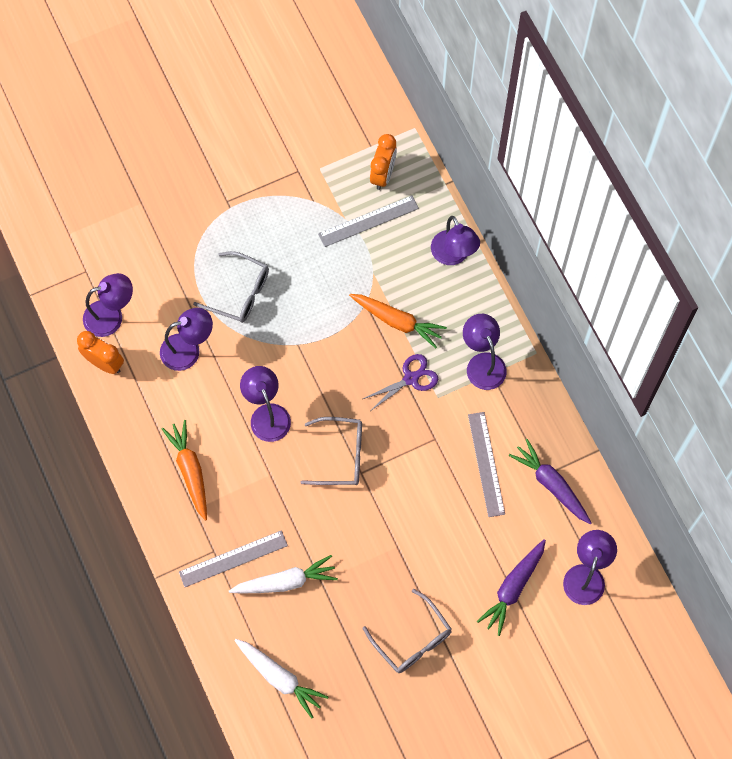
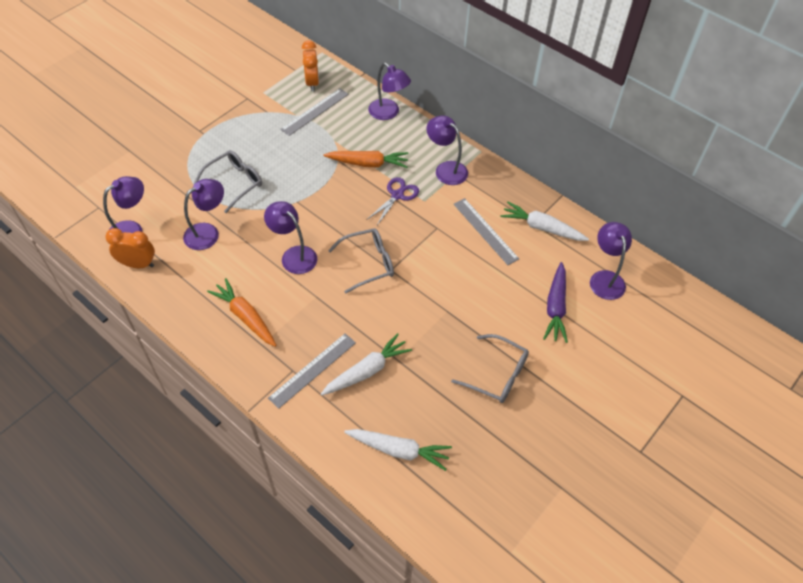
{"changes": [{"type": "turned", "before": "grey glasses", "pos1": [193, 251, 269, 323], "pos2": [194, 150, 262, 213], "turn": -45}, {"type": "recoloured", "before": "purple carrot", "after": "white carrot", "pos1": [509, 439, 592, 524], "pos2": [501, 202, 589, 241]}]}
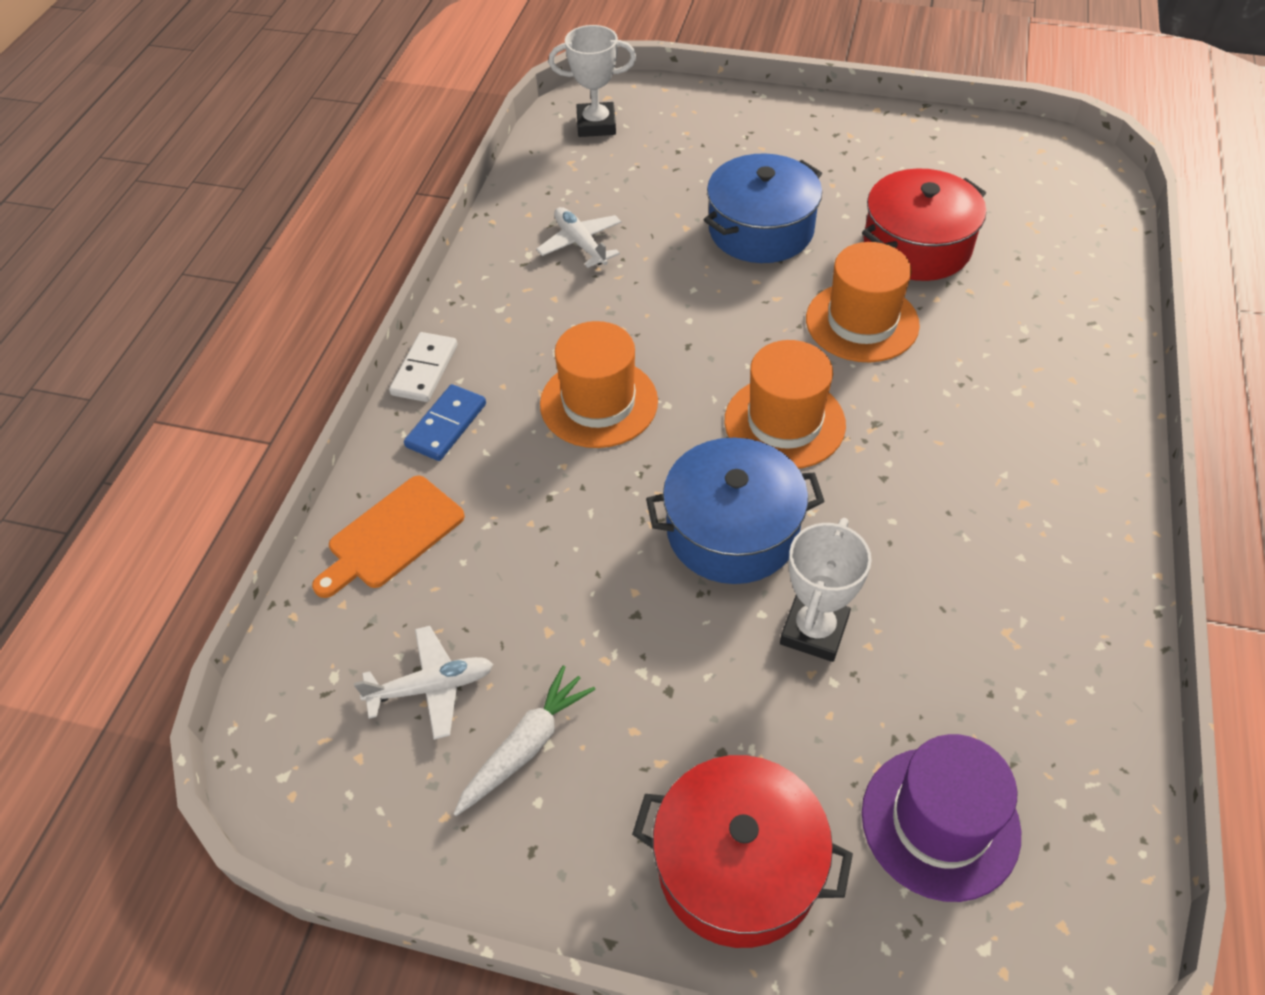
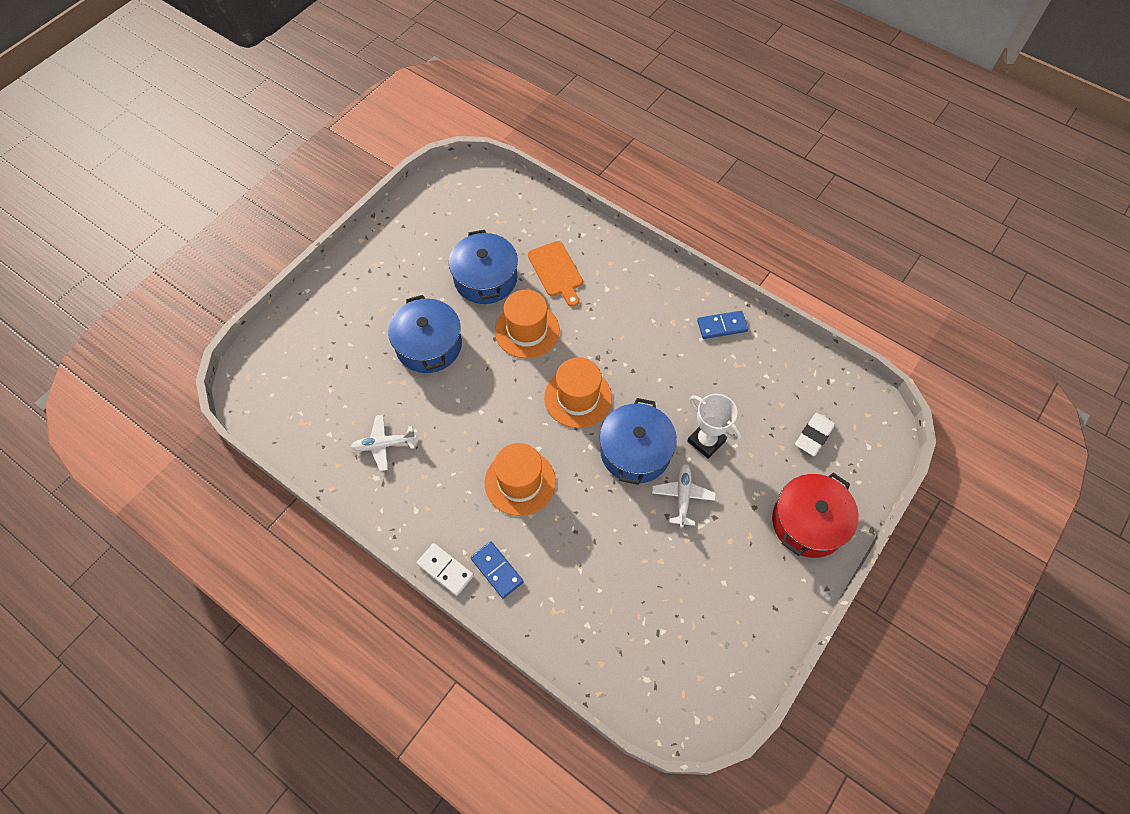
{"changes": [{"type": "recoloured", "before": "red pot", "after": "blue pot", "pos1": [862, 168, 986, 281], "pos2": [449, 230, 518, 304]}, {"type": "moved", "before": "orange cutting board", "pos1": [312, 476, 465, 598], "pos2": [528, 241, 583, 307]}, {"type": "moved", "before": "white plane", "pos1": [354, 626, 493, 740], "pos2": [652, 464, 716, 527]}, {"type": "added", "after": "blue domino", "pos2": [697, 311, 748, 339]}, {"type": "replaced", "before": "purple hat", "after": "white eraser", "pos1": [862, 734, 1021, 902], "pos2": [795, 413, 835, 456]}, {"type": "removed", "before": "white carrot", "pos1": [454, 665, 595, 816]}, {"type": "removed", "before": "white trophy", "pos1": [549, 25, 636, 137]}]}
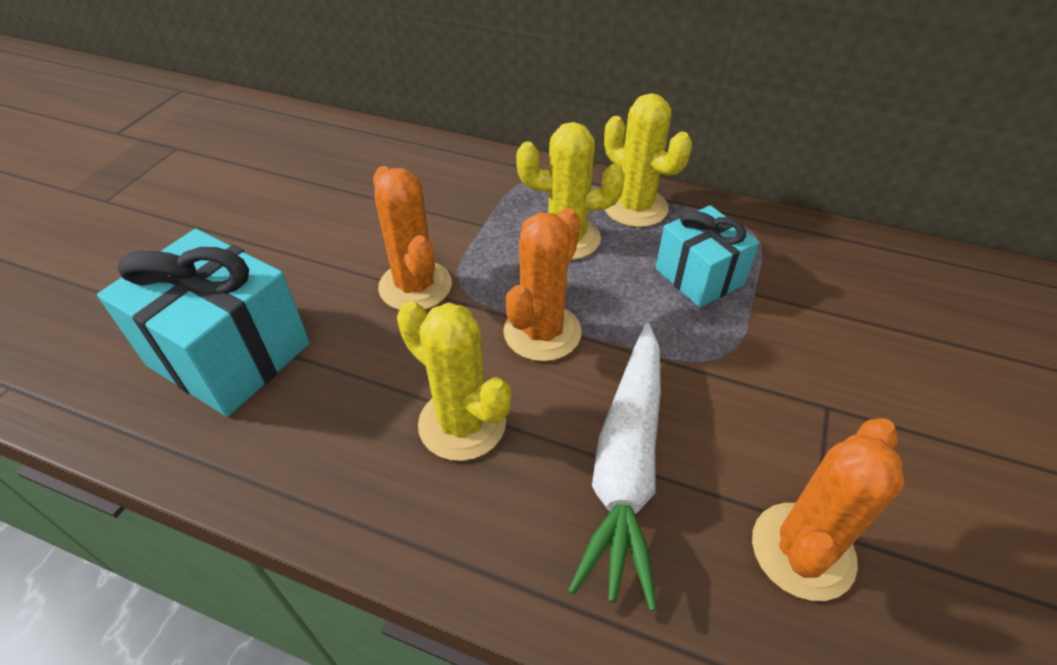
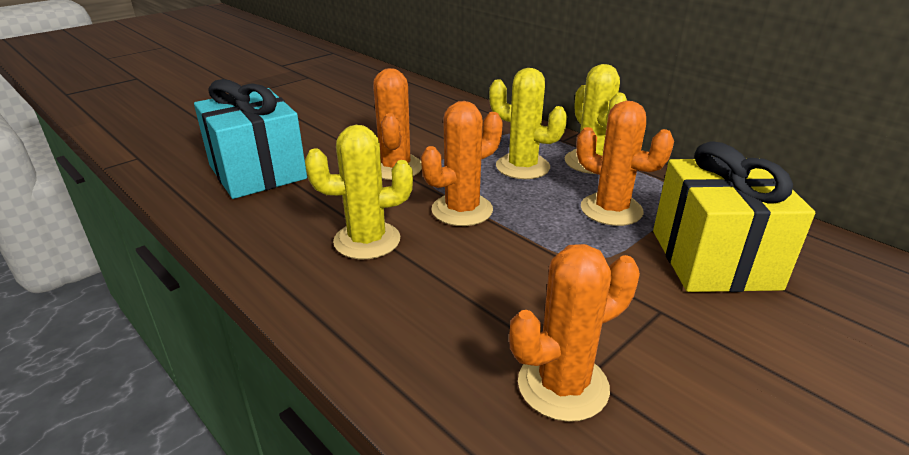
{"changes": [{"type": "turned", "before": "yellow cactus", "pos1": [397, 301, 511, 461], "pos2": [305, 125, 413, 259], "turn": -75}, {"type": "replaced", "before": "turquoise gift", "after": "orange cactus", "pos1": [656, 205, 759, 308], "pos2": [576, 101, 674, 226]}, {"type": "added", "after": "yellow gift", "pos2": [653, 142, 815, 292]}, {"type": "removed", "before": "white carrot", "pos1": [568, 323, 661, 611]}]}
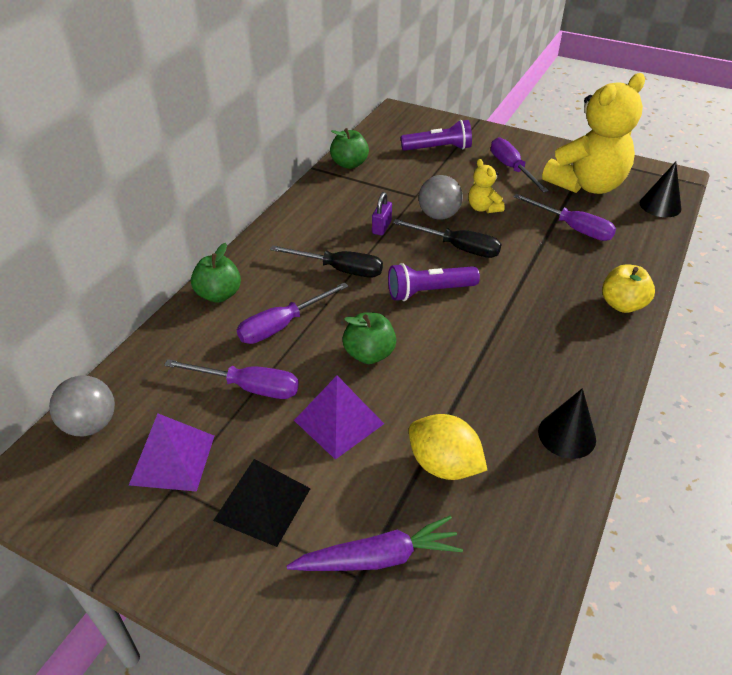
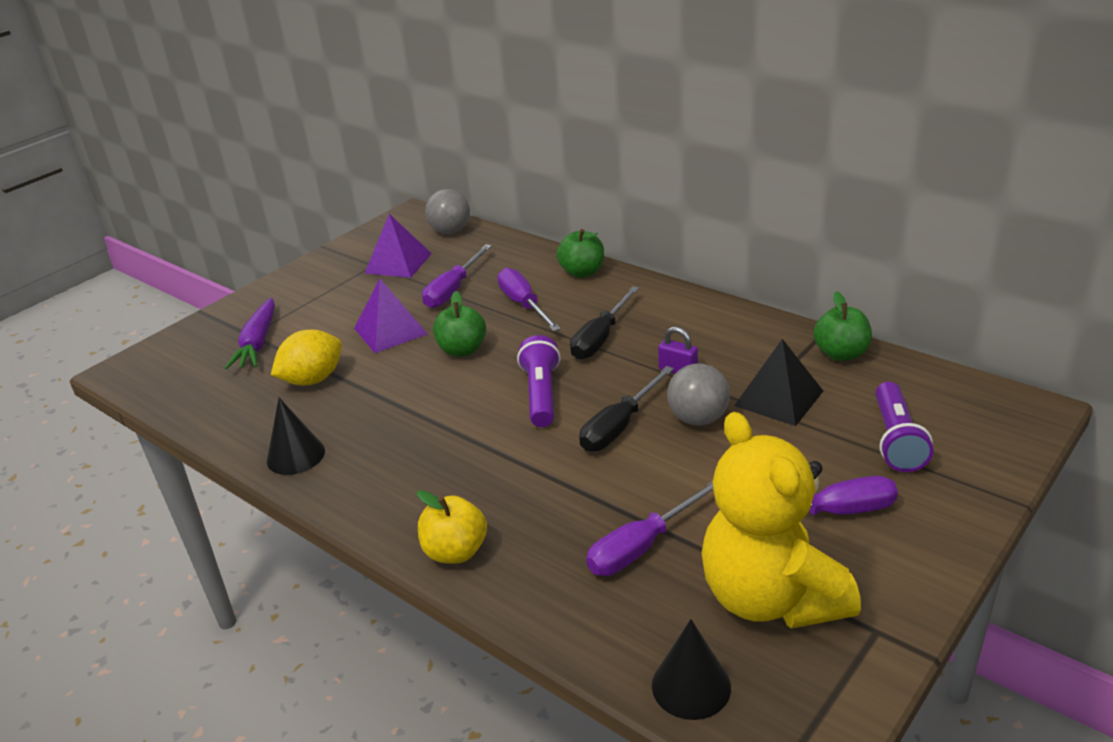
{"changes": [{"type": "moved", "before": "black pyramid", "pos1": [213, 459, 311, 547], "pos2": [734, 339, 823, 426]}, {"type": "removed", "before": "yellow teddy bear", "pos1": [468, 159, 505, 213]}]}
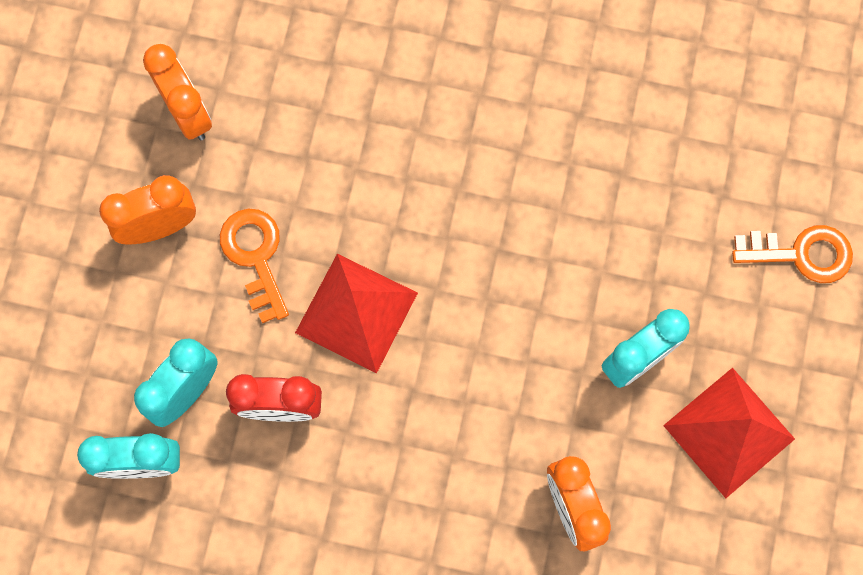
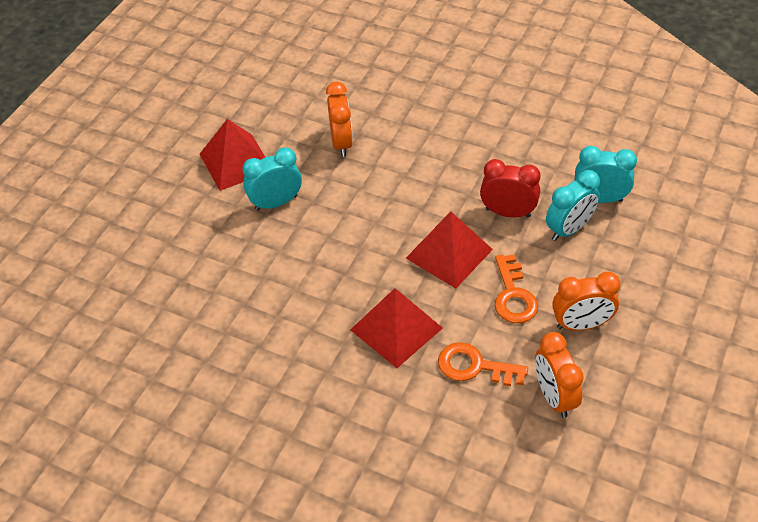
{"changes": [{"type": "added", "after": "red pyramid", "pos2": [350, 288, 443, 368]}, {"type": "moved", "before": "orange key", "pos1": [732, 225, 853, 283], "pos2": [438, 342, 528, 386]}]}
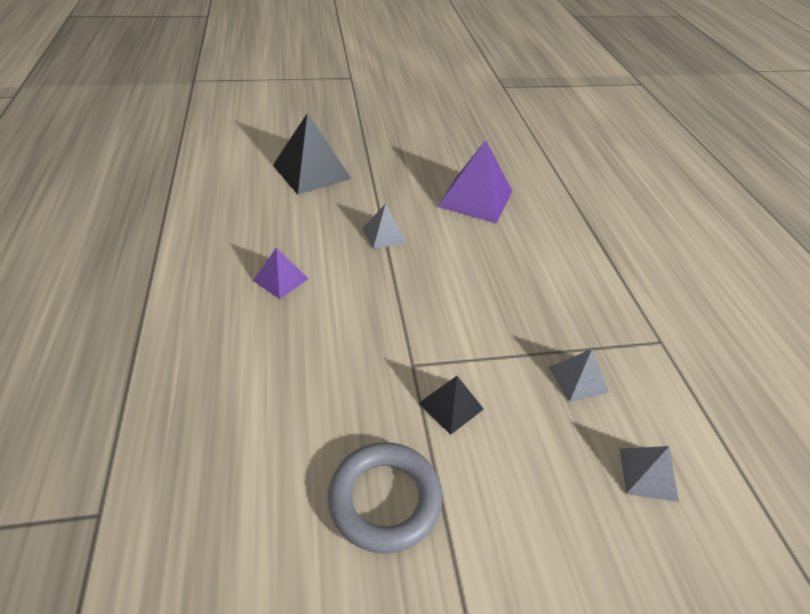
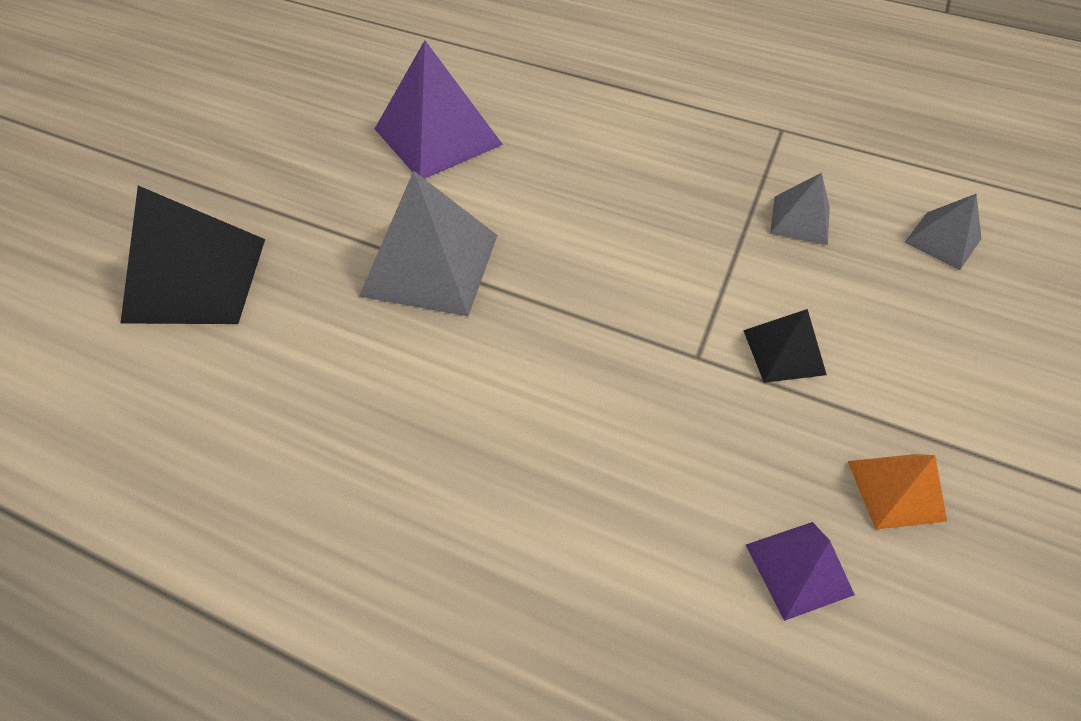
{"changes": [{"type": "resized", "before": "grey pyramid", "pos1": [363, 204, 407, 249], "pos2": [359, 170, 497, 316], "scale": 1.86}, {"type": "moved", "before": "purple pyramid", "pos1": [253, 247, 308, 299], "pos2": [746, 522, 855, 621]}, {"type": "replaced", "before": "grey ring", "after": "orange pyramid", "pos1": [328, 442, 442, 554], "pos2": [848, 454, 947, 530]}]}
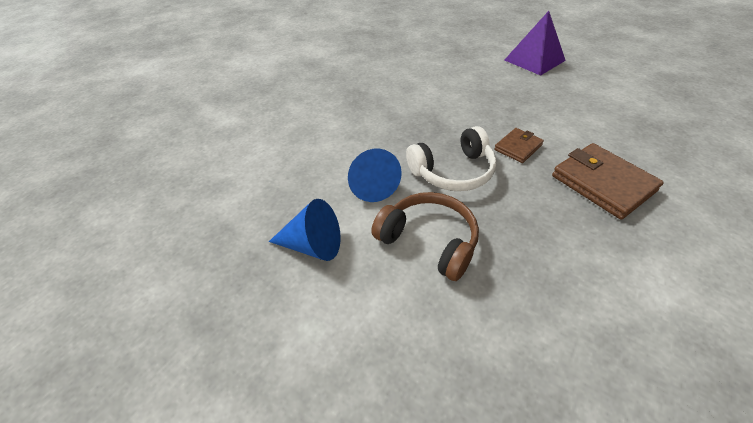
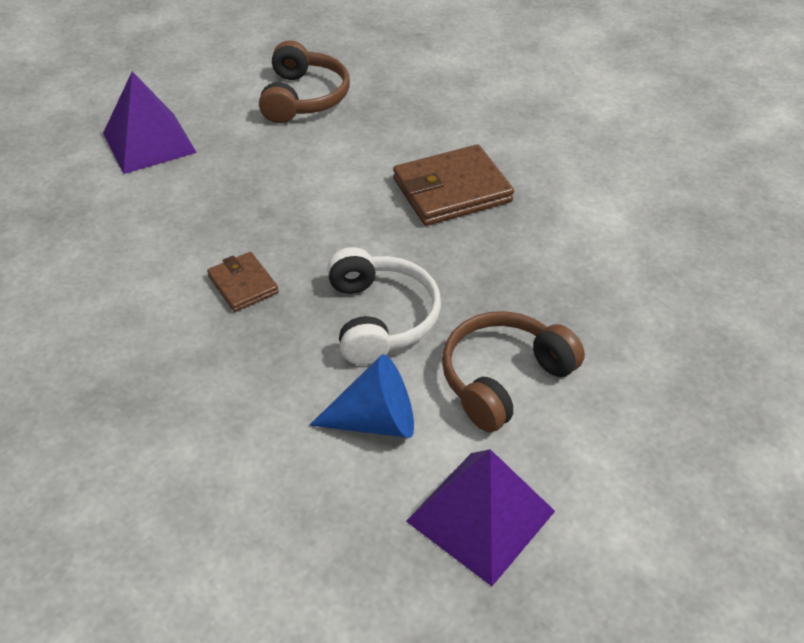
{"changes": [{"type": "moved", "before": "brown wallet", "pos1": [494, 128, 544, 163], "pos2": [207, 252, 279, 312]}, {"type": "added", "after": "brown headphones", "pos2": [259, 40, 350, 123]}, {"type": "replaced", "before": "blue cone", "after": "purple pyramid", "pos1": [269, 199, 341, 261], "pos2": [406, 449, 555, 586]}]}
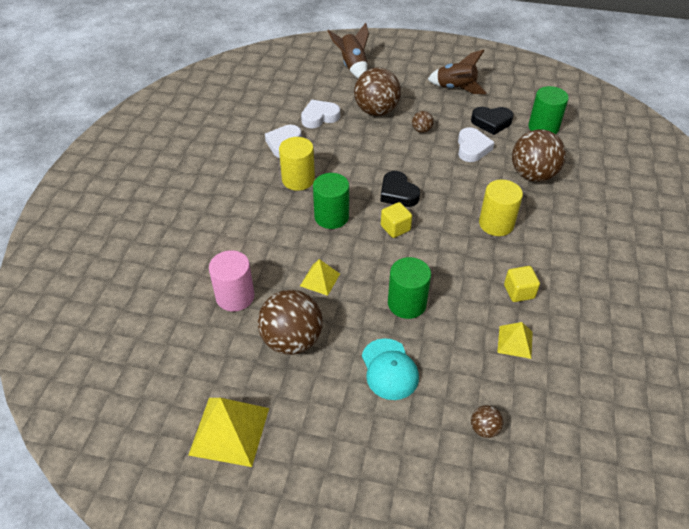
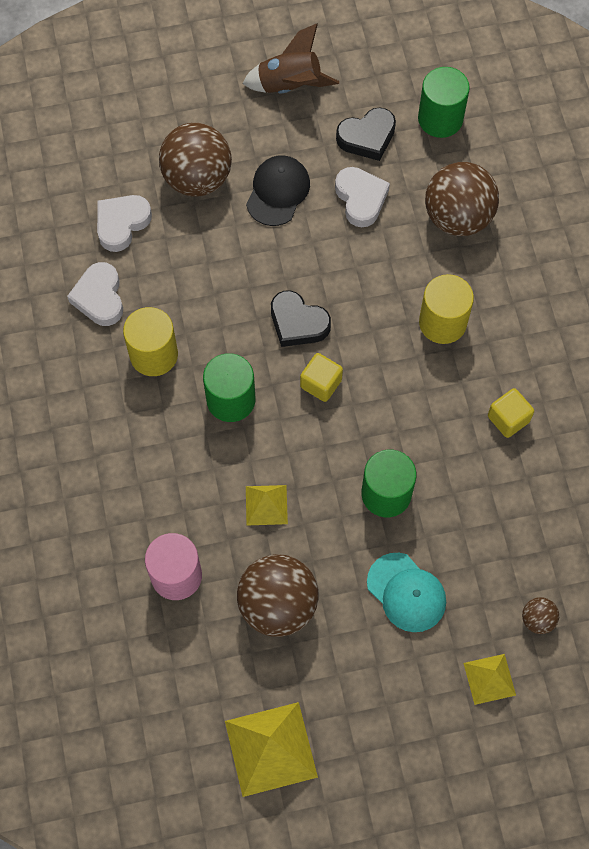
{"changes": [{"type": "replaced", "before": "brown ball", "after": "black cap", "pos1": [412, 111, 434, 133], "pos2": [246, 155, 310, 226]}, {"type": "moved", "before": "yellow pyramid", "pos1": [497, 322, 533, 359], "pos2": [464, 654, 516, 705]}, {"type": "removed", "before": "brown rocket", "pos1": [328, 23, 369, 78]}]}
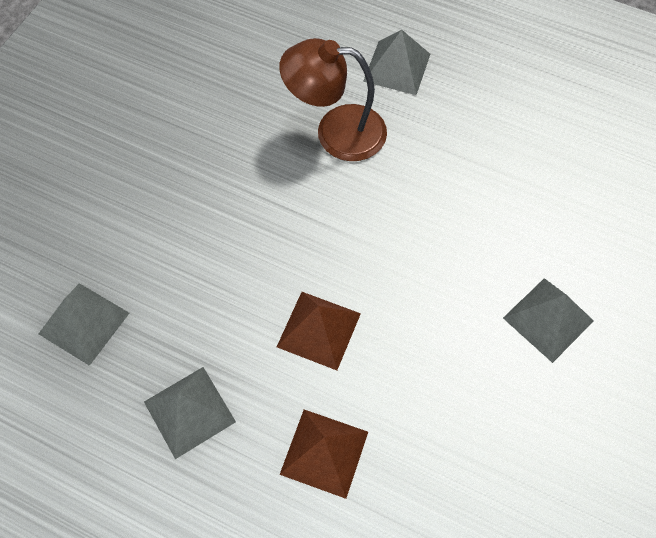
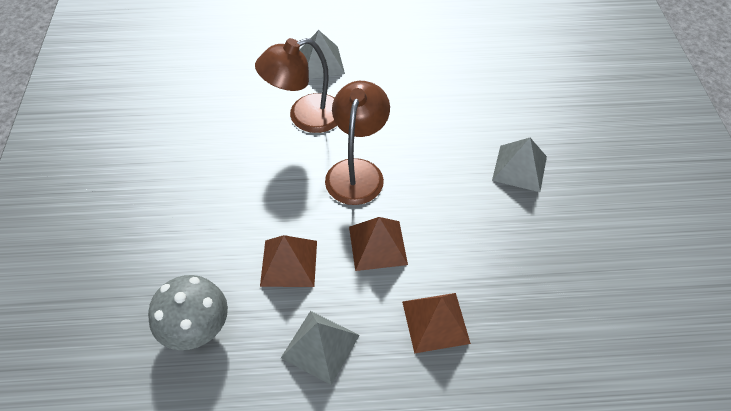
{"changes": [{"type": "replaced", "before": "grey pyramid", "after": "grey mushroom", "pos1": [39, 283, 129, 366], "pos2": [148, 275, 228, 350]}, {"type": "added", "after": "brown pyramid", "pos2": [260, 235, 317, 287]}, {"type": "added", "after": "brown lamp", "pos2": [325, 81, 390, 205]}]}
